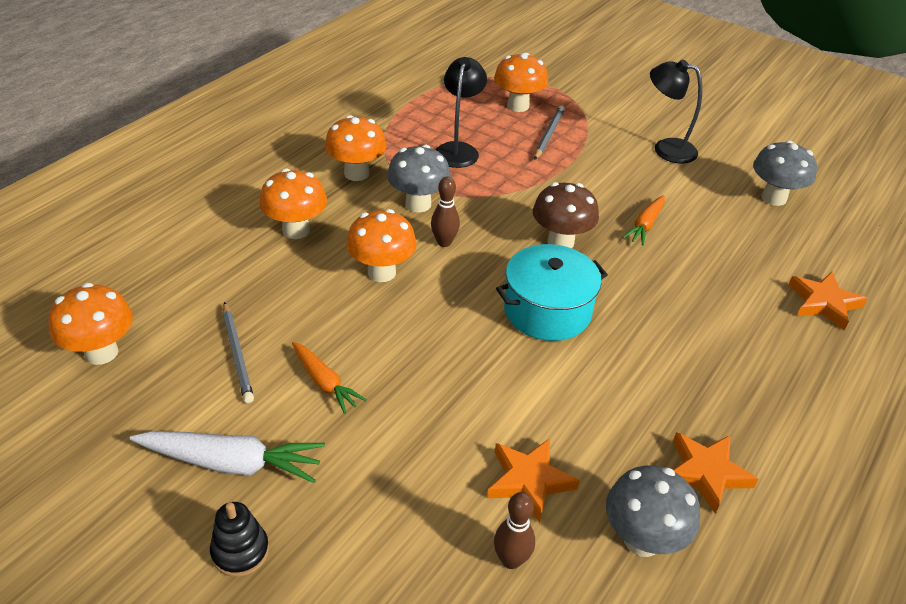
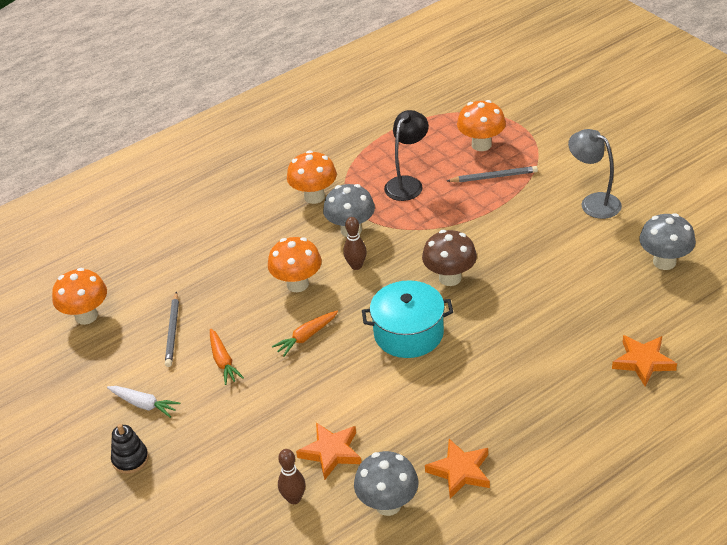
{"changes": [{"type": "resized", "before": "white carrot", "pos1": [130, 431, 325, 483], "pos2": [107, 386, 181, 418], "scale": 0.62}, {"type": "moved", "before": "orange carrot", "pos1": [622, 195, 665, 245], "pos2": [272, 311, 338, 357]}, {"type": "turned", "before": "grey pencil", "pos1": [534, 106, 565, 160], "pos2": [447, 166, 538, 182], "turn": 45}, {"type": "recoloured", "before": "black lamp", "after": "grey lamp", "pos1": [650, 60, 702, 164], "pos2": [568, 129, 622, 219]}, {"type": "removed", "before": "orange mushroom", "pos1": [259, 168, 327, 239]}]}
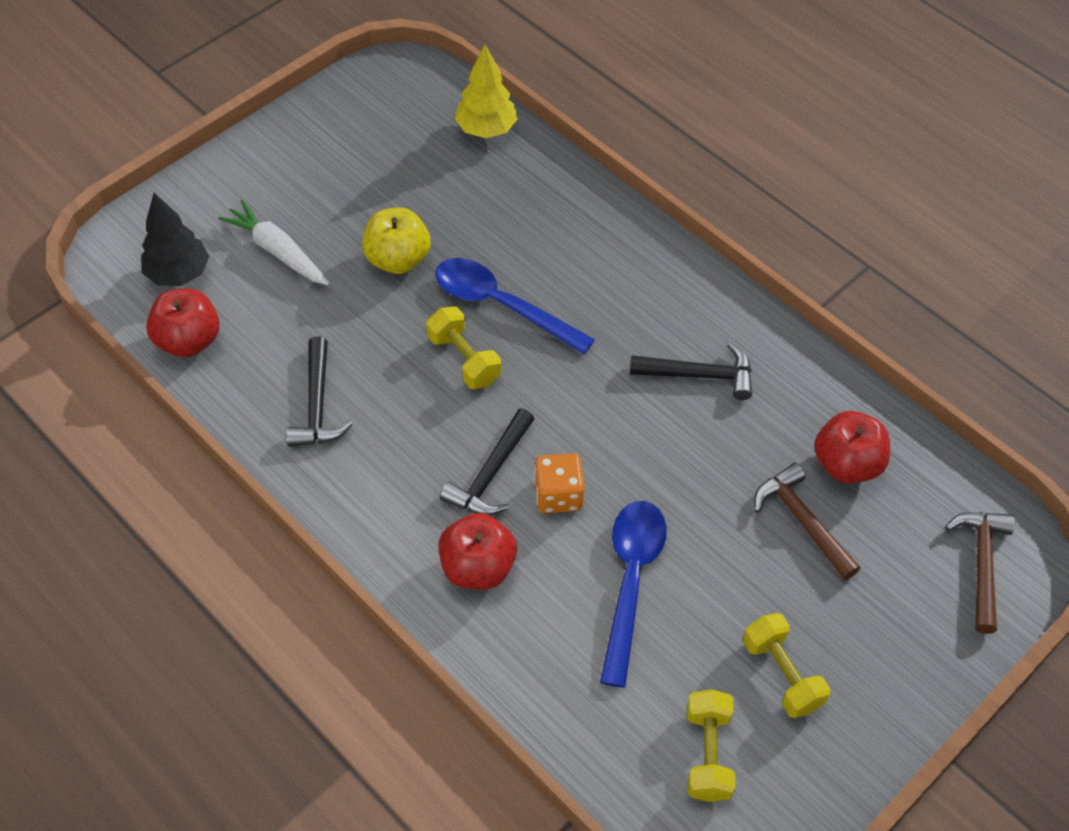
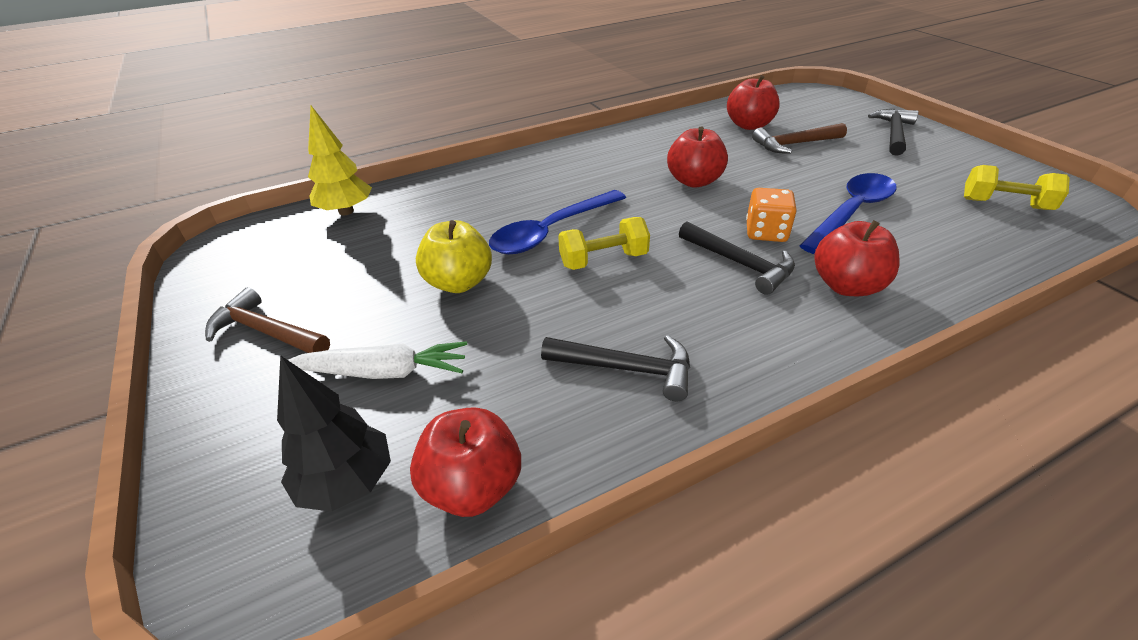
{"changes": [{"type": "moved", "before": "brown hammer", "pos1": [945, 512, 1015, 634], "pos2": [205, 287, 330, 353]}, {"type": "turned", "before": "white carrot", "pos1": [218, 200, 330, 285], "pos2": [288, 341, 467, 379], "turn": -150}, {"type": "added", "after": "red apple", "pos2": [667, 126, 728, 188]}, {"type": "turned", "before": "blue spoon", "pos1": [600, 501, 667, 688], "pos2": [799, 173, 896, 254], "turn": 105}, {"type": "moved", "before": "black hammer", "pos1": [630, 343, 752, 400], "pos2": [868, 109, 919, 156]}, {"type": "removed", "before": "yellow dumbbell", "pos1": [743, 613, 831, 718]}]}
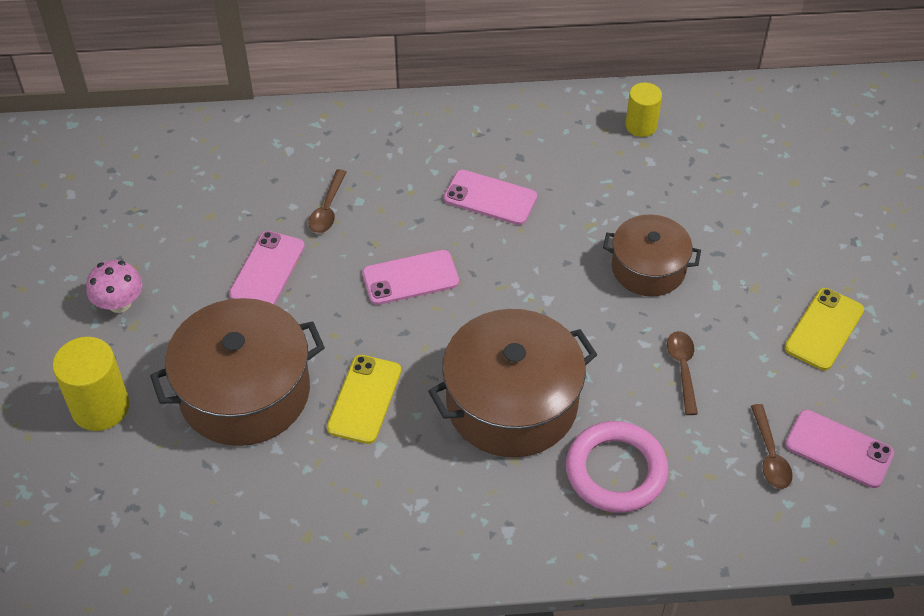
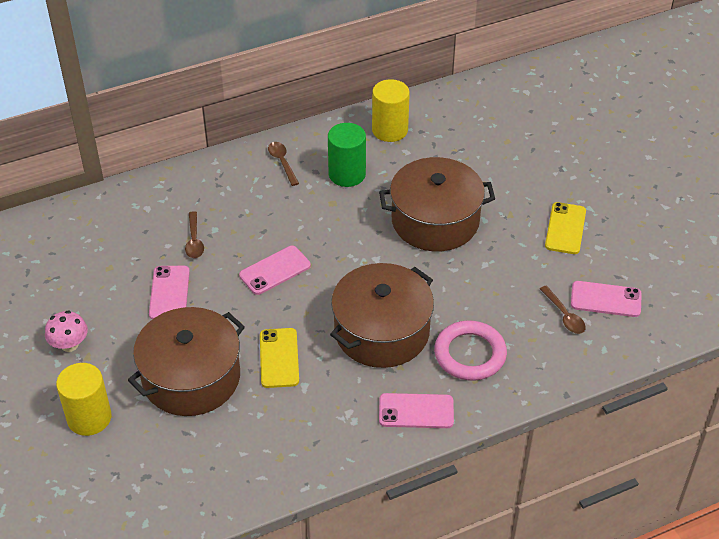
{"changes": [{"type": "moved", "before": "brown spoon", "pos1": [667, 331, 698, 415], "pos2": [268, 142, 299, 186]}, {"type": "added", "after": "green cylinder", "pos2": [328, 123, 366, 187]}, {"type": "resized", "before": "yellow cylinder", "pos1": [625, 82, 662, 137], "pos2": [372, 79, 410, 142], "scale": 1.56}, {"type": "resized", "before": "brown pot", "pos1": [603, 215, 701, 296], "pos2": [379, 157, 495, 251], "scale": 1.65}, {"type": "moved", "before": "pink phone", "pos1": [444, 170, 537, 225], "pos2": [379, 393, 454, 428]}]}
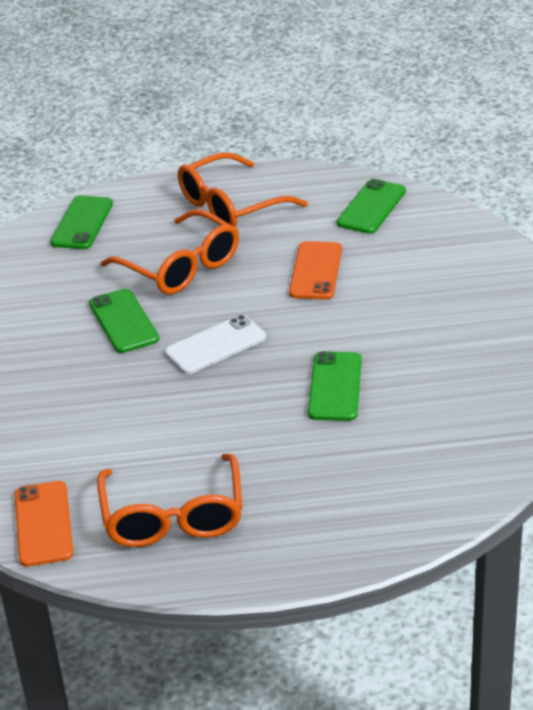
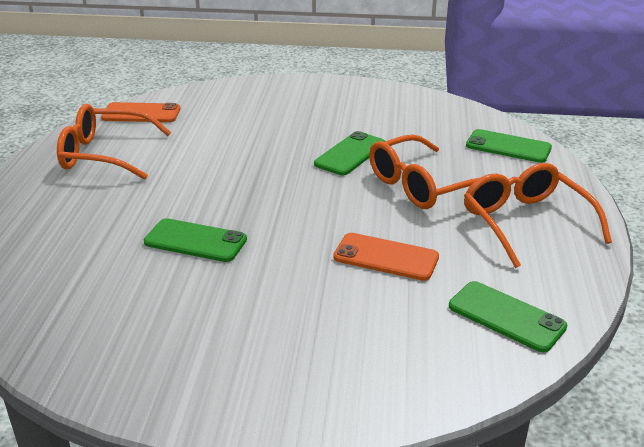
{"changes": [{"type": "turned", "before": "green phone", "pos1": [89, 289, 159, 353], "pos2": [314, 131, 385, 175], "turn": -45}, {"type": "removed", "before": "white phone", "pos1": [165, 315, 266, 374]}]}
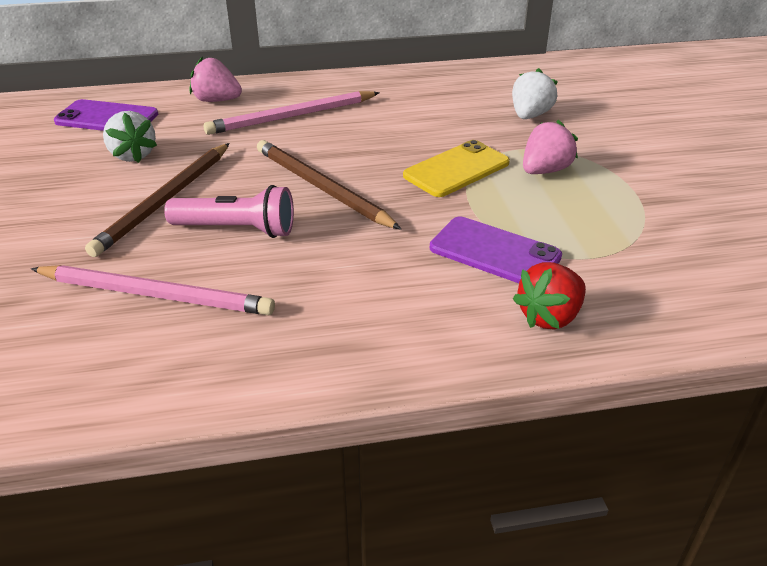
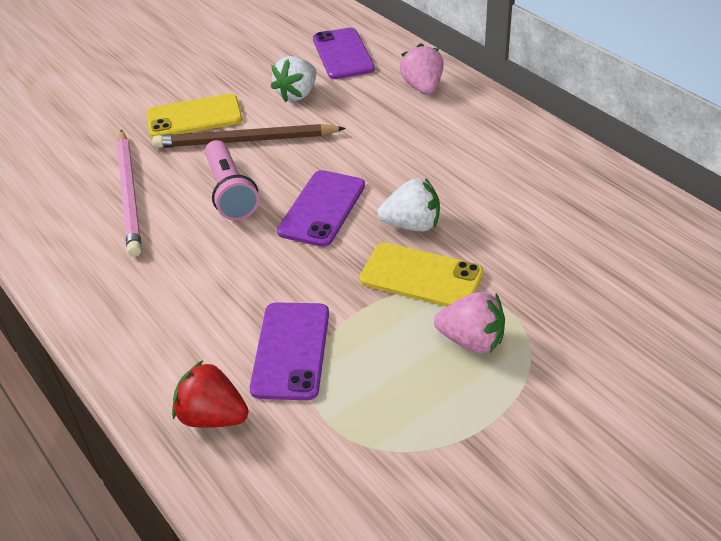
{"changes": [{"type": "added", "after": "yellow phone", "pos2": [146, 94, 242, 138]}, {"type": "replaced", "before": "brown pencil", "after": "purple phone", "pos1": [257, 140, 401, 229], "pos2": [277, 170, 365, 247]}, {"type": "moved", "before": "white strawberry", "pos1": [512, 68, 558, 119], "pos2": [378, 178, 440, 231]}, {"type": "removed", "before": "pink pencil", "pos1": [204, 91, 380, 135]}]}
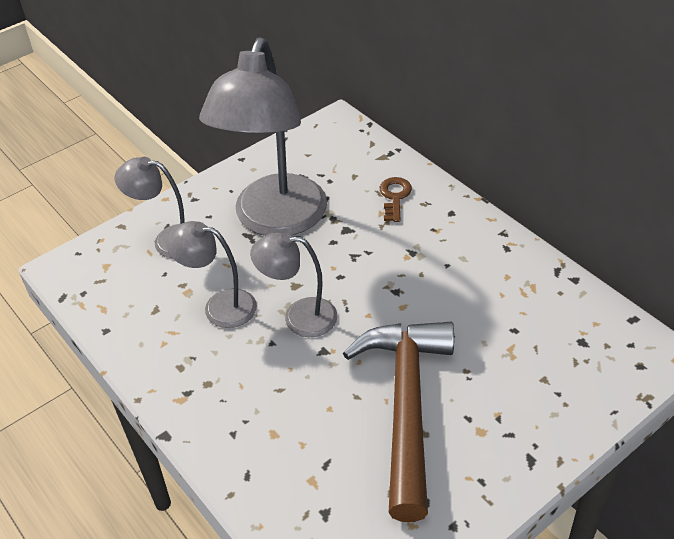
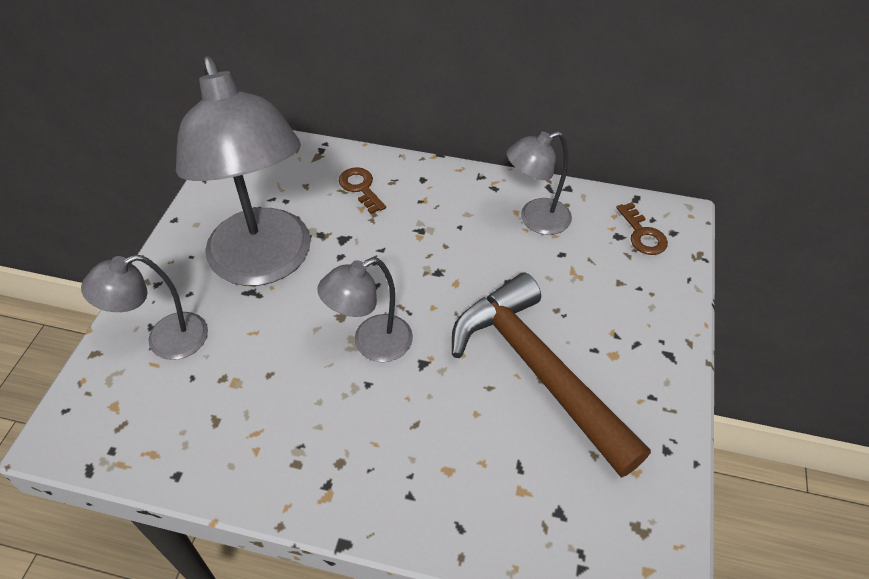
{"changes": [{"type": "moved", "before": "grey lamp", "pos1": [166, 221, 257, 328], "pos2": [507, 131, 572, 235]}, {"type": "added", "after": "brown key", "pos2": [616, 202, 668, 255]}]}
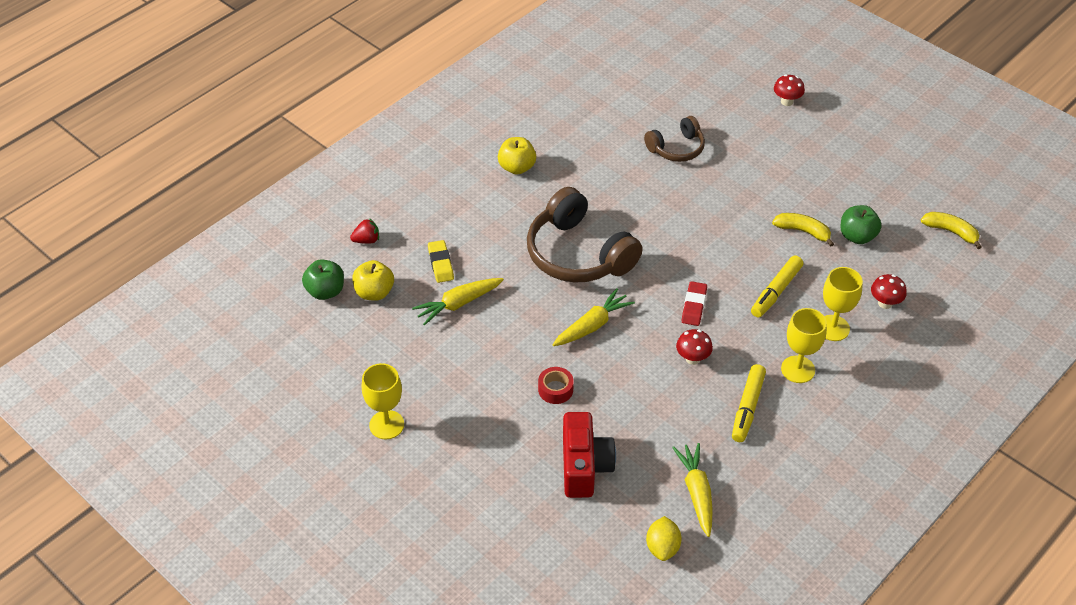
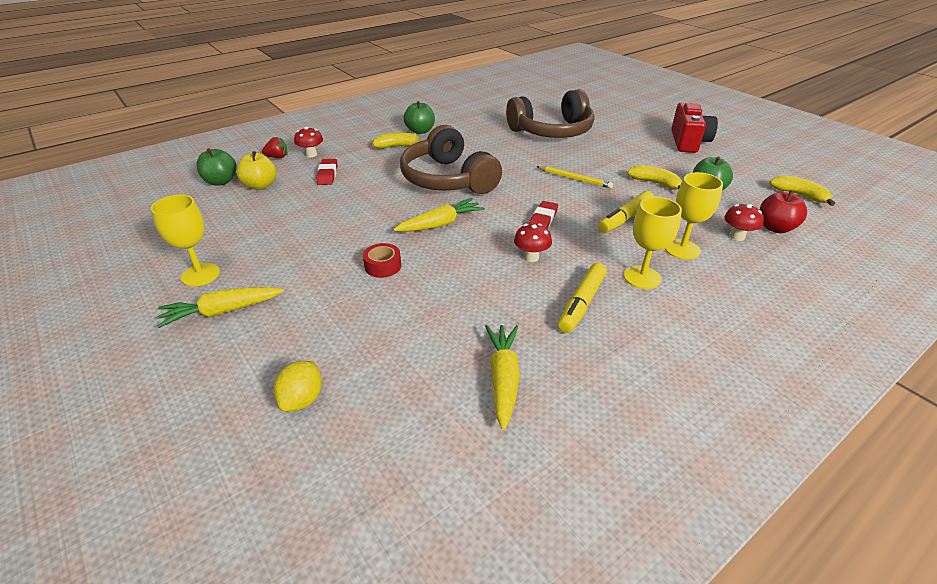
{"changes": [{"type": "moved", "before": "yellow carrot", "pos1": [412, 278, 504, 326], "pos2": [157, 287, 284, 328]}, {"type": "moved", "before": "yellow lemon", "pos1": [646, 516, 682, 561], "pos2": [273, 361, 322, 412]}, {"type": "moved", "before": "red mushroom", "pos1": [774, 74, 805, 106], "pos2": [294, 127, 323, 157]}, {"type": "recoloured", "before": "yellow eraser", "after": "red eraser", "pos1": [428, 240, 454, 283], "pos2": [316, 159, 337, 185]}, {"type": "added", "after": "yellow banana", "pos2": [372, 133, 421, 149]}, {"type": "recoloured", "before": "yellow apple", "after": "green apple", "pos1": [498, 137, 536, 175], "pos2": [403, 101, 435, 134]}, {"type": "resized", "before": "brown headphones", "pos1": [644, 116, 705, 162], "pos2": [506, 89, 594, 138], "scale": 1.78}, {"type": "added", "after": "yellow pencil", "pos2": [536, 166, 613, 189]}, {"type": "moved", "before": "red camera", "pos1": [563, 412, 616, 498], "pos2": [671, 103, 718, 153]}, {"type": "added", "after": "red apple", "pos2": [760, 190, 807, 233]}]}
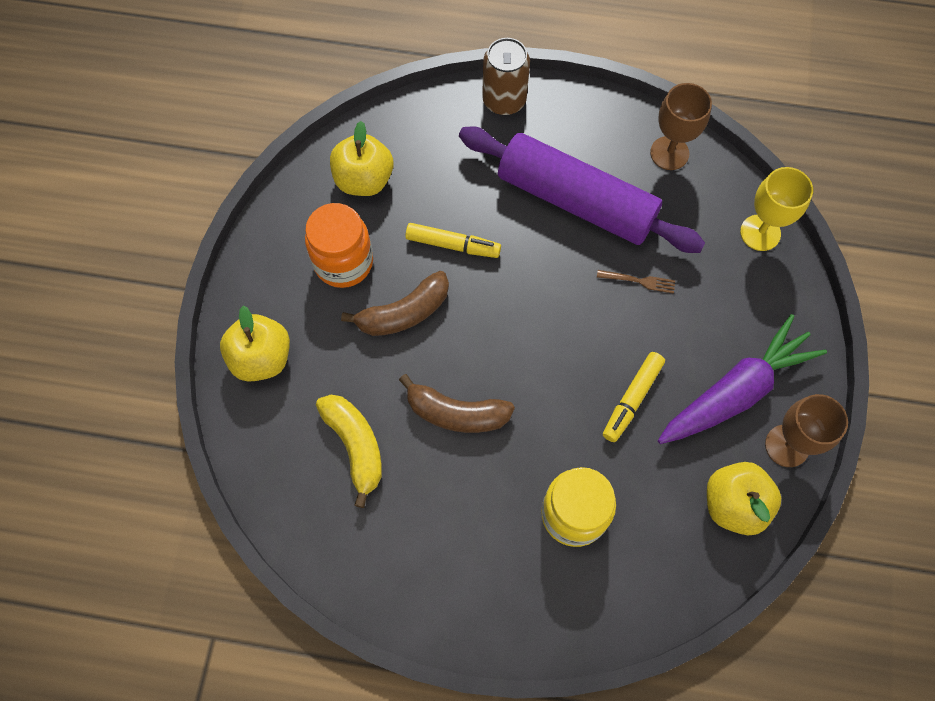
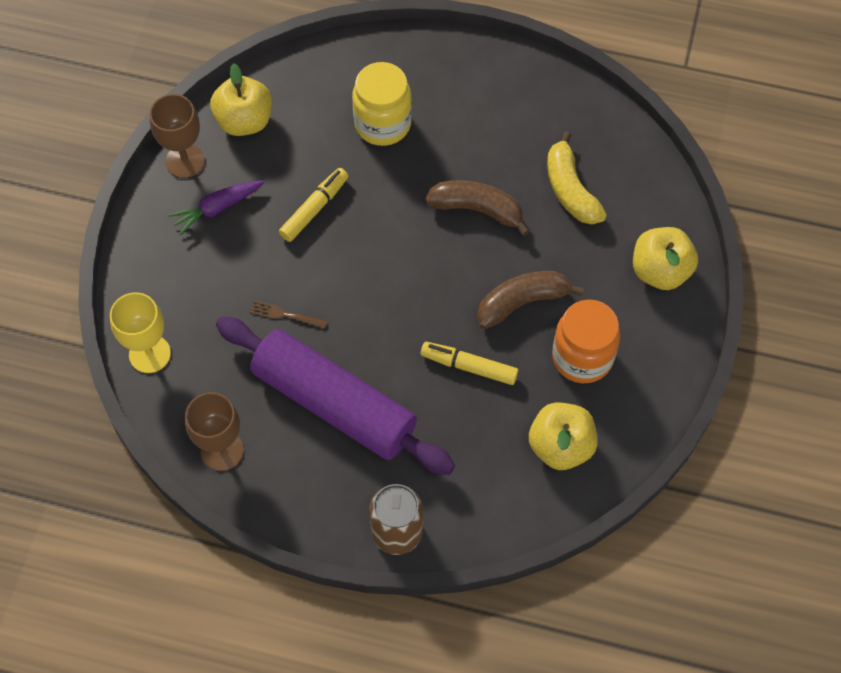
{"changes": [{"type": "resized", "before": "purple carrot", "pos1": [658, 314, 827, 444], "pos2": [168, 180, 264, 235], "scale": 0.56}]}
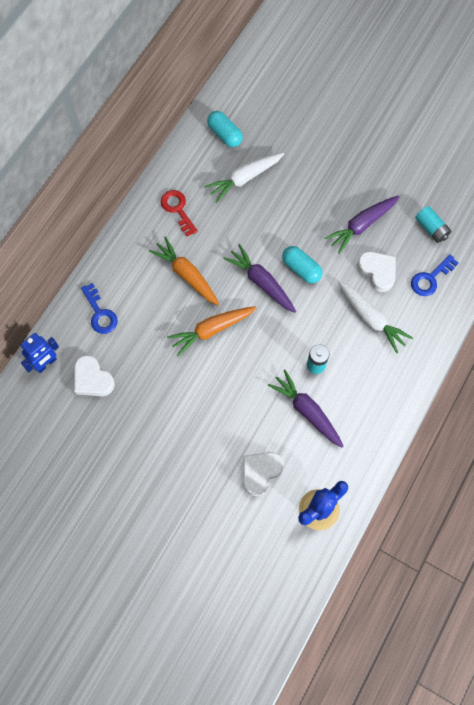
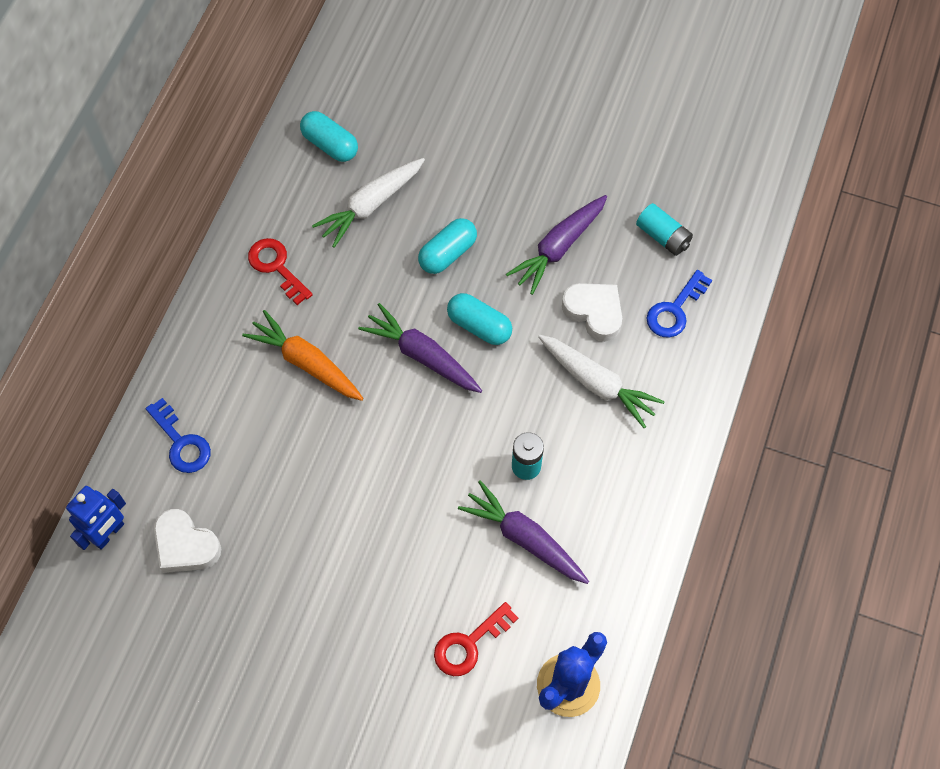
{"changes": [{"type": "added", "after": "turquoise capsule", "pos2": [418, 218, 477, 274]}, {"type": "replaced", "before": "white heart", "after": "red key", "pos1": [243, 452, 284, 496], "pos2": [434, 602, 518, 676]}, {"type": "removed", "before": "orange carrot", "pos1": [167, 306, 257, 356]}]}
